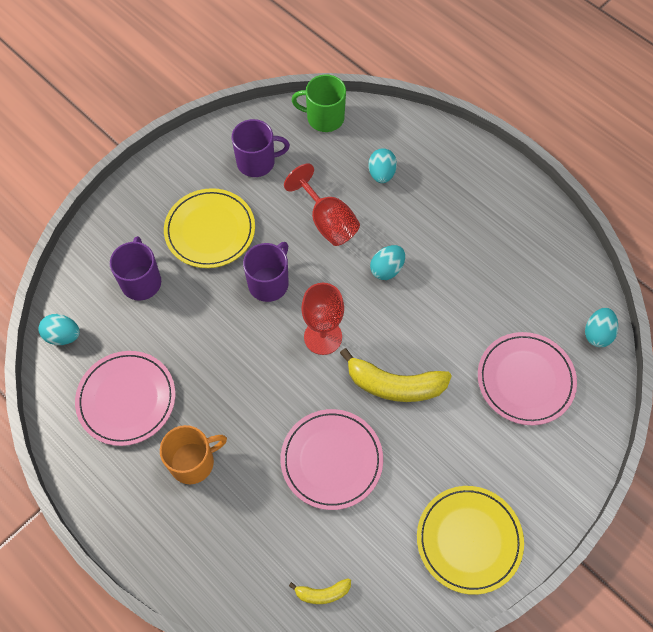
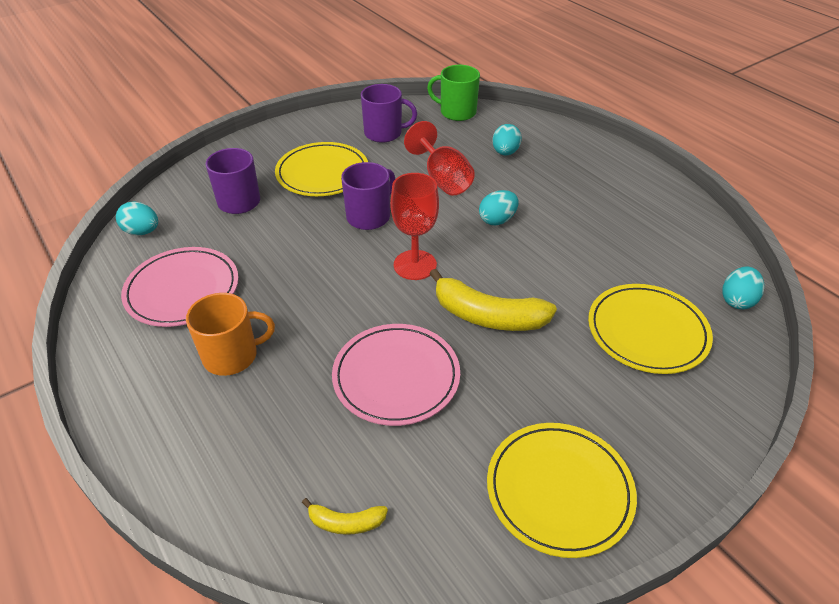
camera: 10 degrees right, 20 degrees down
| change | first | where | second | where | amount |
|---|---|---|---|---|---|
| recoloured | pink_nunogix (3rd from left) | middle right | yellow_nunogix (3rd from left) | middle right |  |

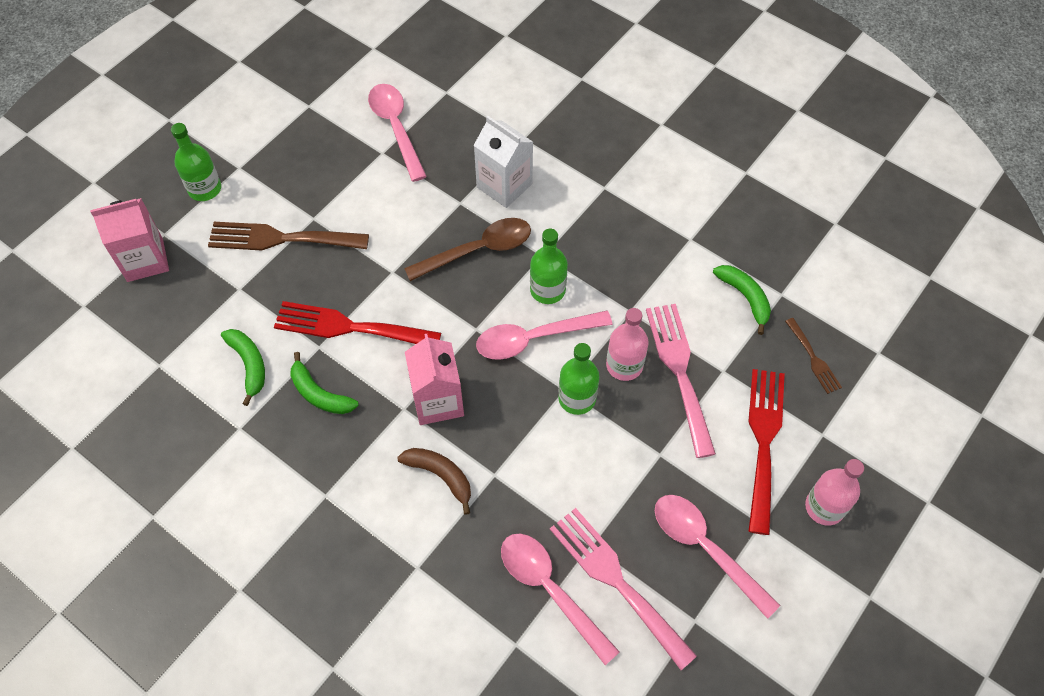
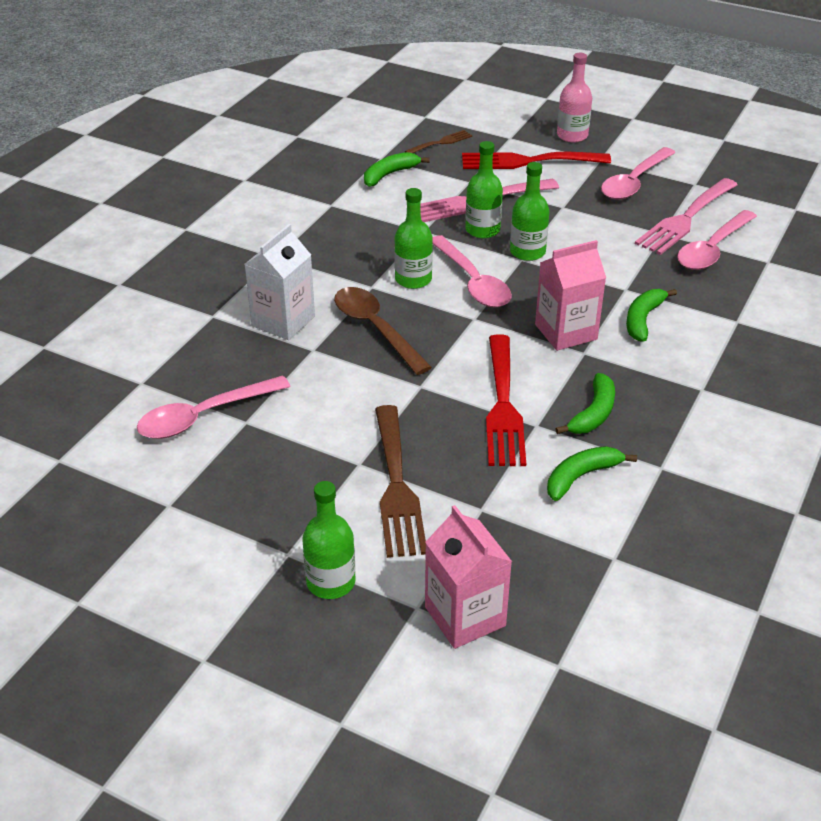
camera: 100 degrees left, 20 degrees down
| change | first | where | second | where | amount |
|---|---|---|---|---|---|
| recoloured | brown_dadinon | bottom centre | green_dadinon (4th from left) | middle right |  |
| recoloured | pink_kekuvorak (1st from left) | centre | green_kekuvorak (3rd from left) | top centre |  |

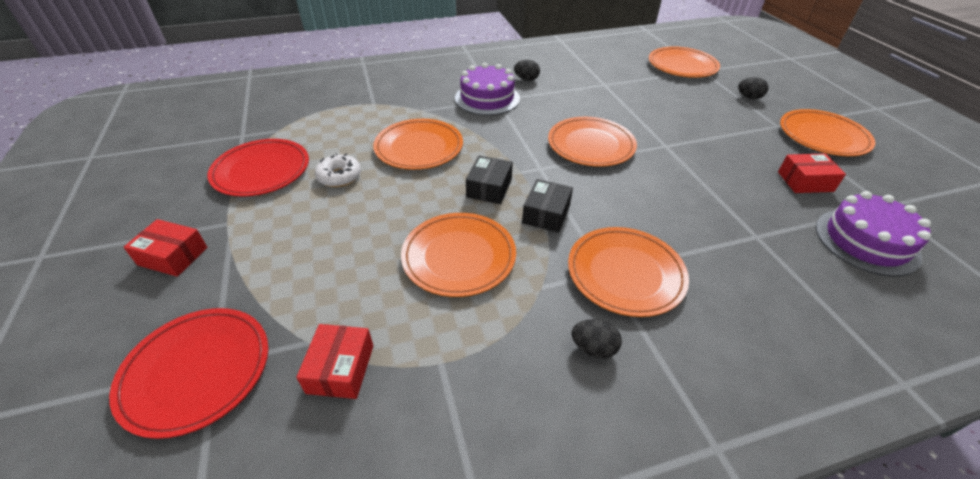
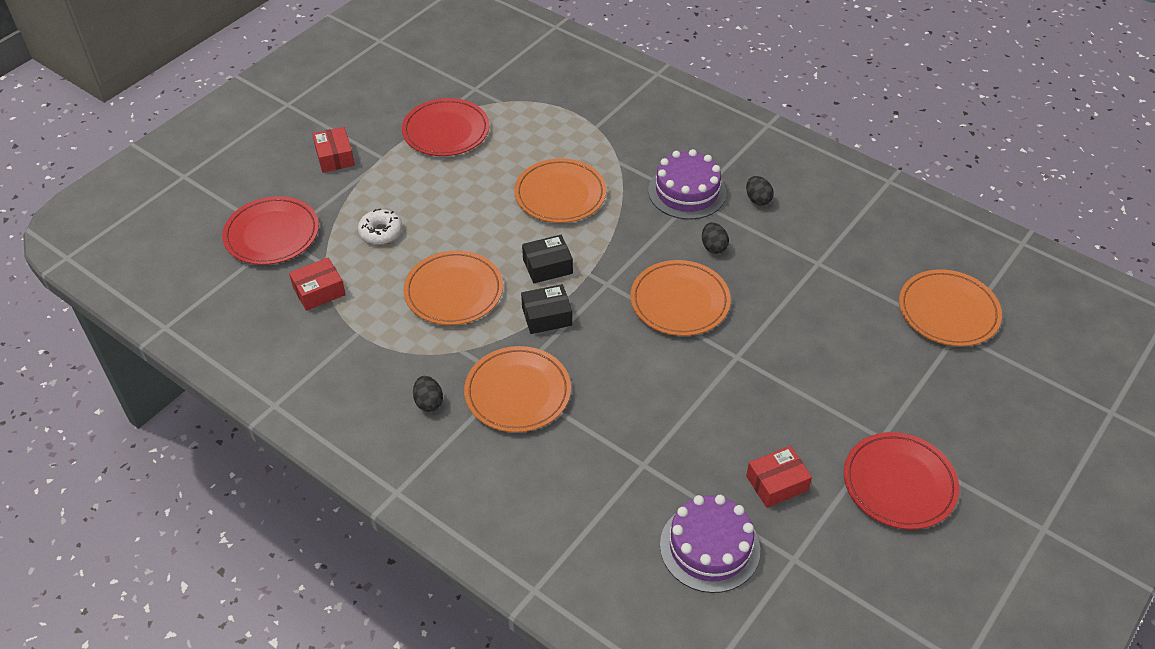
camera: 55 degrees right, 5 degrees up
| change | first | where | second | where | amount |
|---|---|---|---|---|---|
| moved | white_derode | centre |  | middle left |  |
| moved | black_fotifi (3rd from left in the first image) | top right | black_fotifi (2nd from left) | centre |  |
| recoloured | orange_nunogix (6th from left) | top right | red_nunogix (3rd from left) | bottom right |  |
| turned | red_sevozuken (3rd from left) | middle right |  | bottom right | 75 degrees counterclockwise |

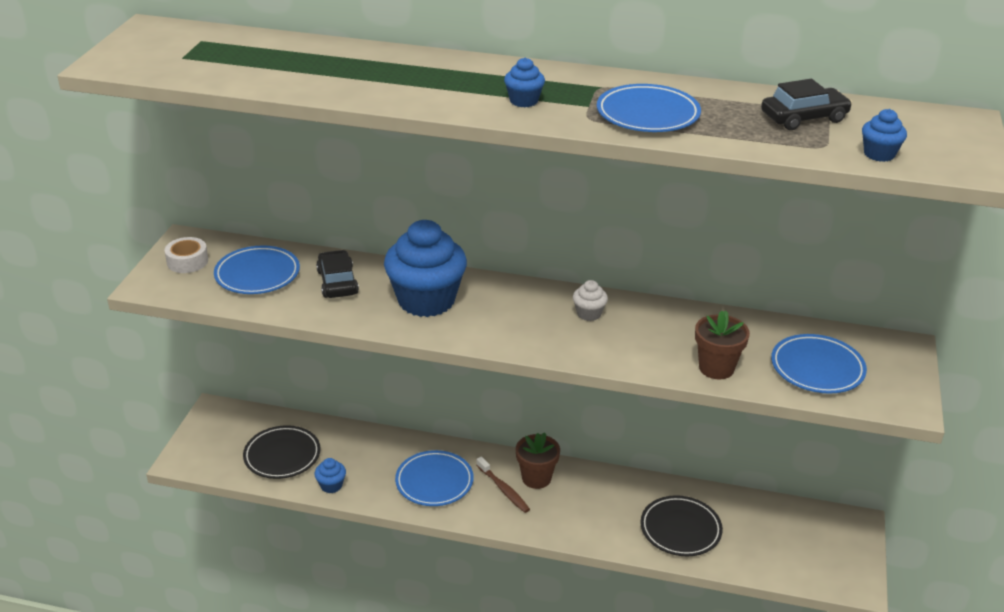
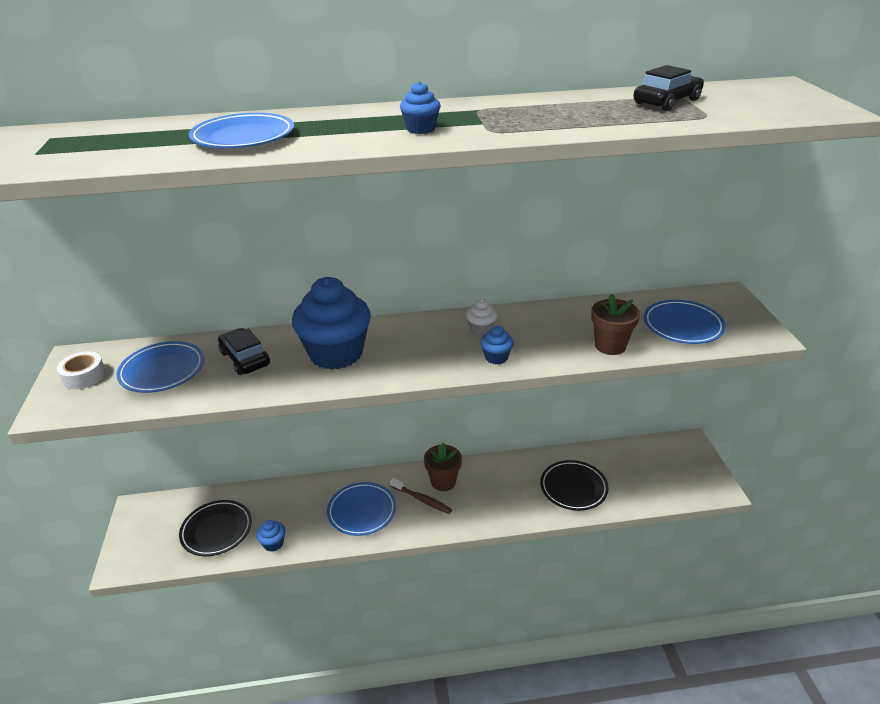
camera: 20 degrees left, 0 degrees up
| change | first | where | second | where | amount |
|---|---|---|---|---|---|
| moved | blue_nunogix (3rd from left in the first image) | top centre | blue_nunogix (2nd from left) | top left |  |
| moved | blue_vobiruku (4th from left) | top right |  | centre |  |

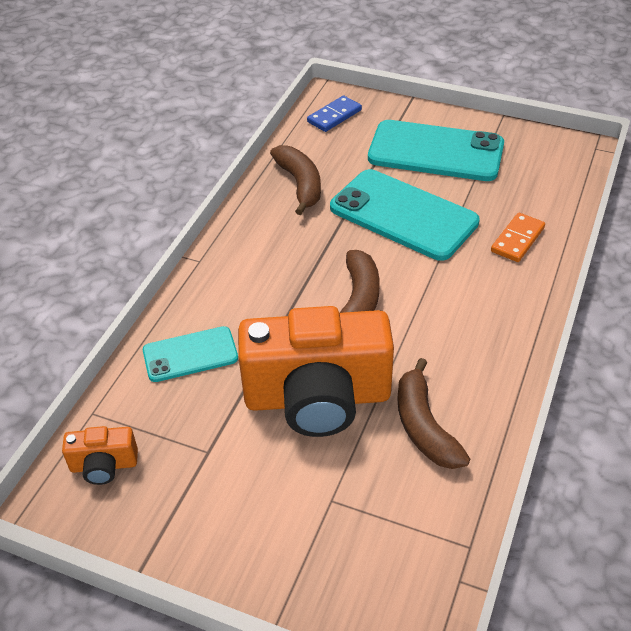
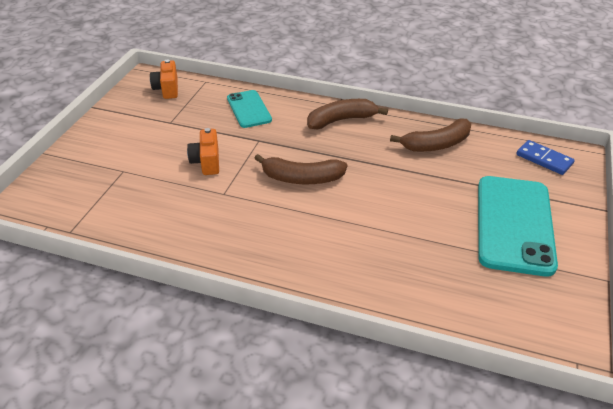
camera: 85 degrees right, 5 degrees down
| change | first | where | second | where | amount |
|---|---|---|---|---|---|
| removed | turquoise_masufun (2nd from left) | centre |  |  |  |
| removed | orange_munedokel | middle right |  |  |  |
| moved | brown_dadinon (3rd from left in the first image) | middle right | brown_dadinon (2nd from left) | top centre |  |
| resized | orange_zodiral (2nd from left) | centre |  | middle left | x0.44 |

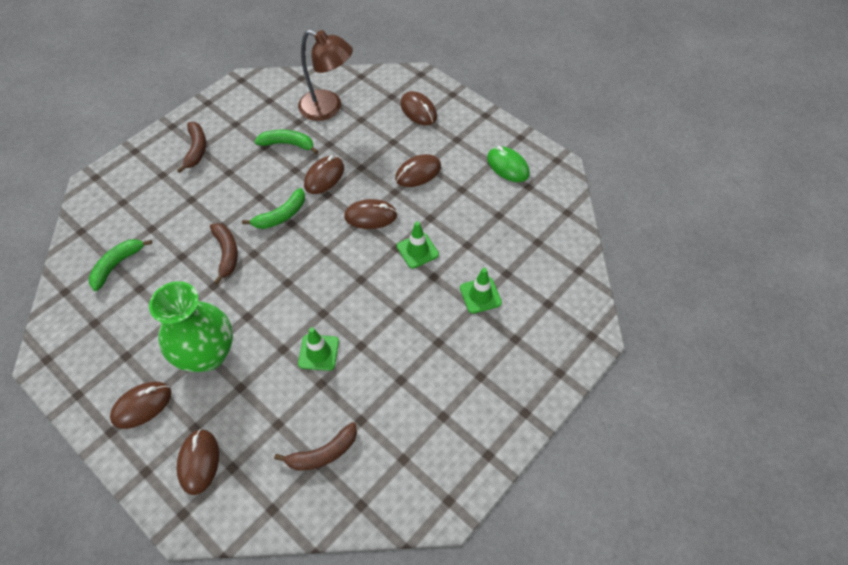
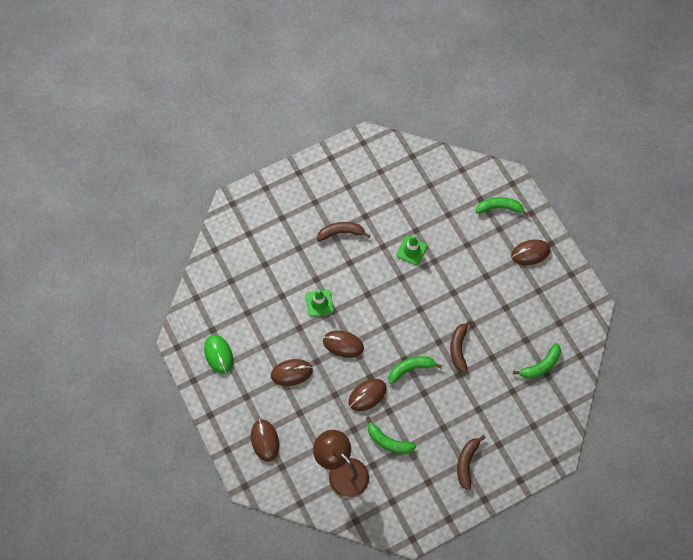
camera: 160 degrees left, 10 degrees up
| change | first | where | second | where | amount |
|---|---|---|---|---|---|
| removed | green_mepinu | middle left |  |  |  |
| removed | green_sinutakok (3rd from left) | centre |  |  |  |
| moved | brown_dadinon (3rd from left in the first image) | bottom centre | brown_dadinon (1st from left) | centre |  |
| replaced | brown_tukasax (2nd from left) | bottom left | green_dadinon (3rd from left) | middle right |  |

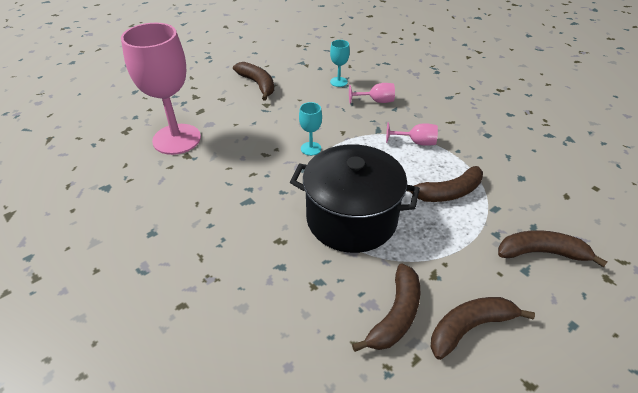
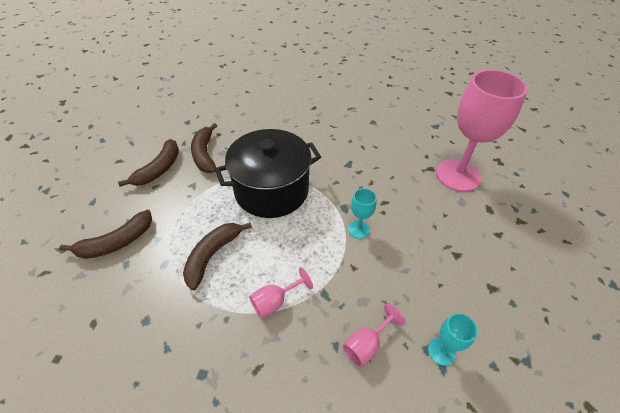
camera: 140 degrees right, 5 degrees up
| change | first | where | second | where | amount |
|---|---|---|---|---|---|
| removed | brown_dadinon (1st from left) | top centre |  |  |  |

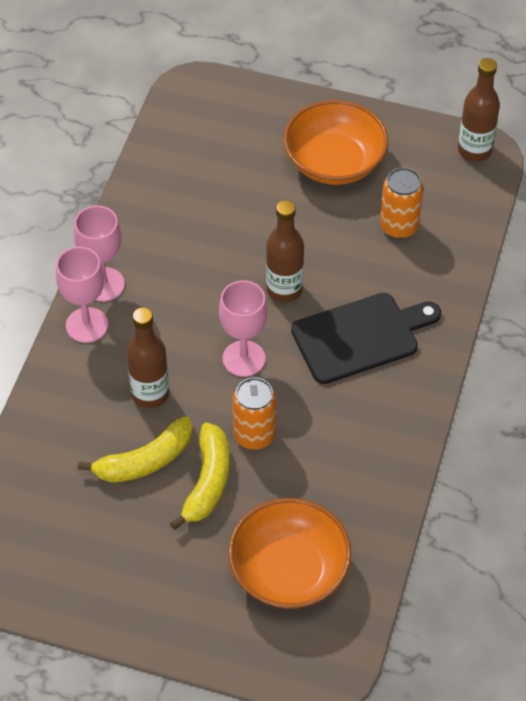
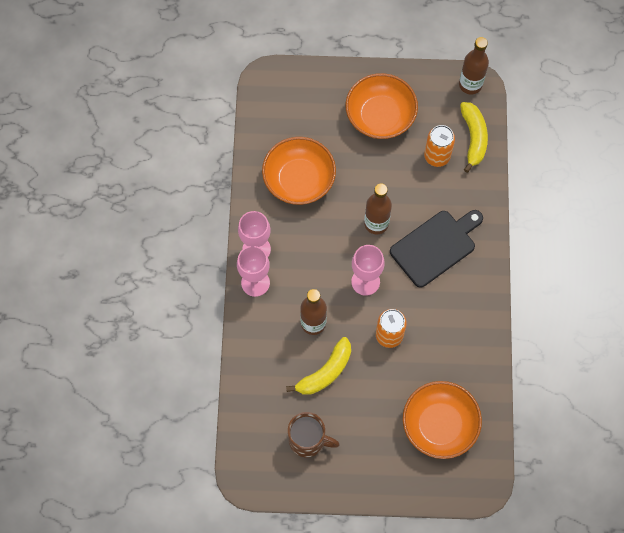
camera: 15 degrees left, 15 degrees up
| change | first | where | second | where | amount |
|---|---|---|---|---|---|
| added |  |  | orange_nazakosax (1st from left) | top centre |  |
| added |  |  | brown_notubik | bottom centre |  |
| moved | yellow_dadinon (2nd from left) | bottom centre |  | top right |  |

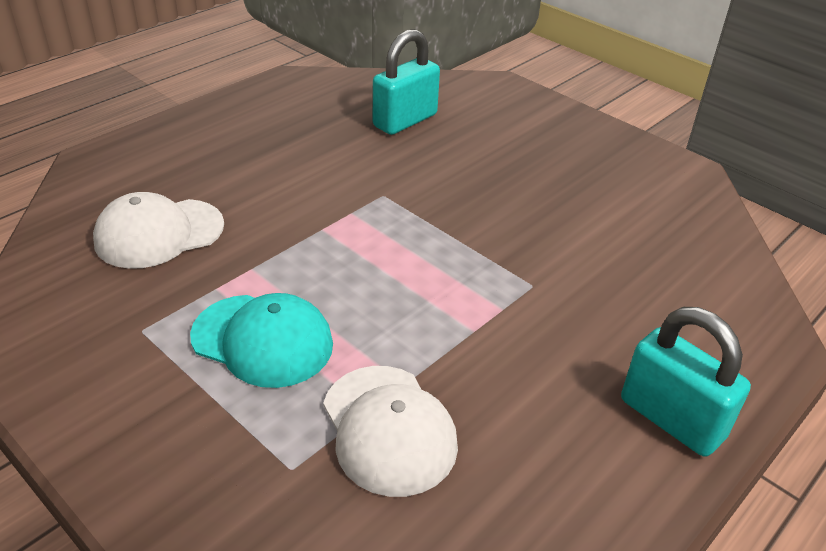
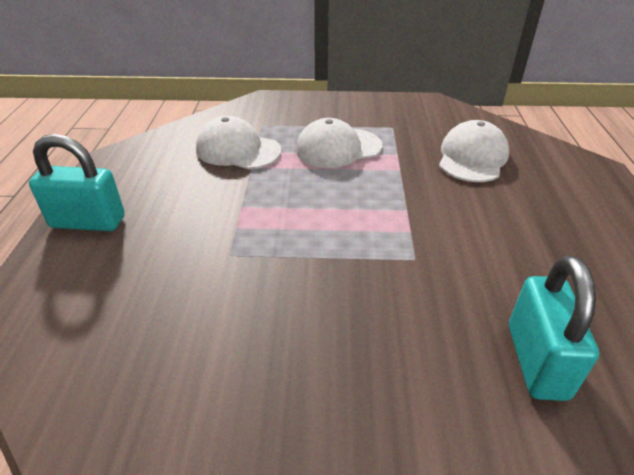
camera: 140 degrees right, 0 degrees up
| change | first | where | second | where | amount |
|---|---|---|---|---|---|
| recoloured | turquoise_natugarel | middle left | white_natugarel (2nd from left) | top centre |  |

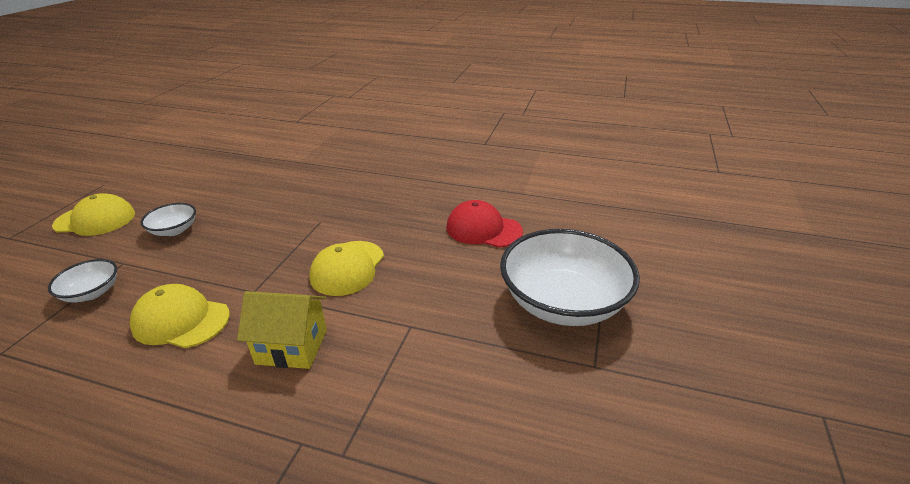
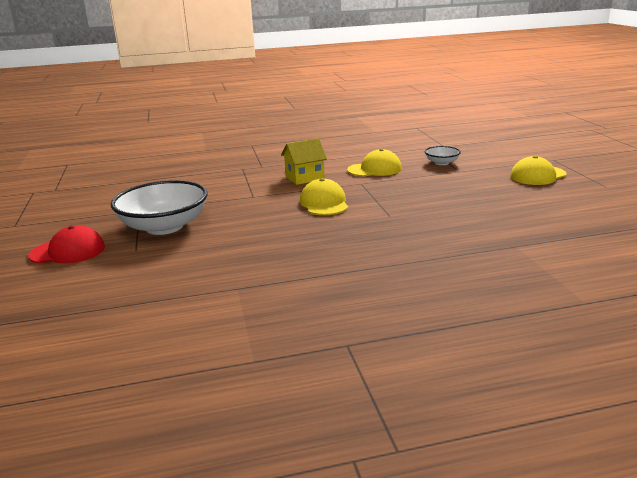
camera: 150 degrees right, 10 degrees down
| change | first | where | second | where | amount |
|---|---|---|---|---|---|
| removed | white_nazakosax (2nd from left) | middle left |  |  |  |
| moved | red_natugarel | centre |  | middle left |  |

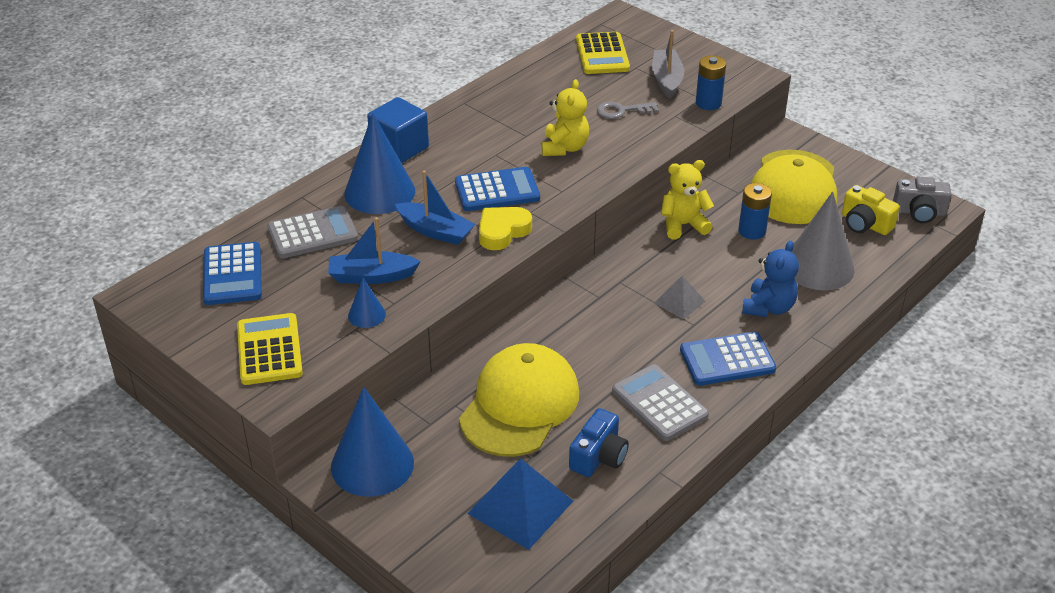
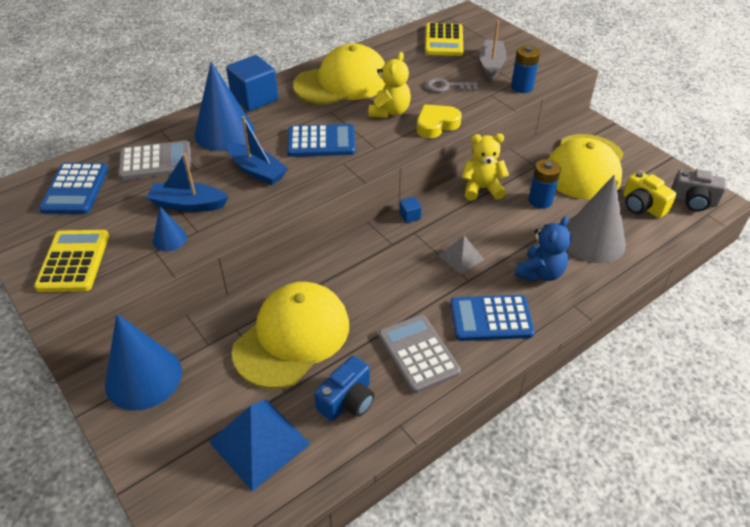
camera: 10 degrees right, 5 degrees up
| change | first | where | second | where | amount |
|---|---|---|---|---|---|
| added |  |  | yellow_natugarel (2nd from left) | top centre |  |
| added |  |  | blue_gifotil (2nd from left) | centre |  |
| moved | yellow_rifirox | centre |  | top centre |  |

